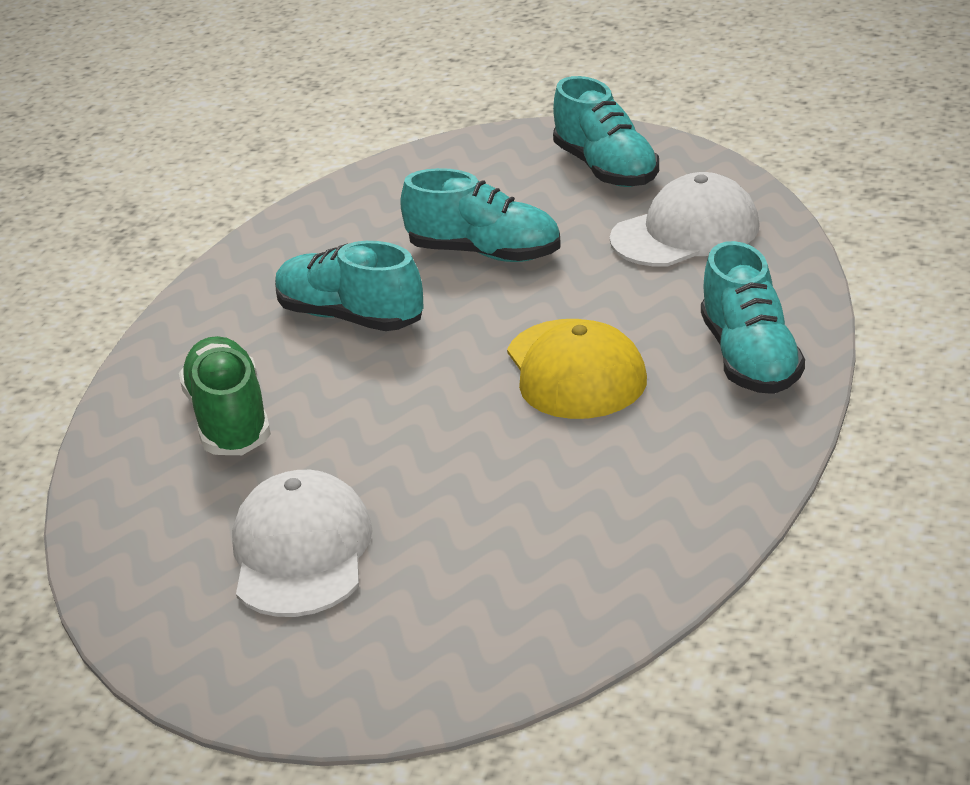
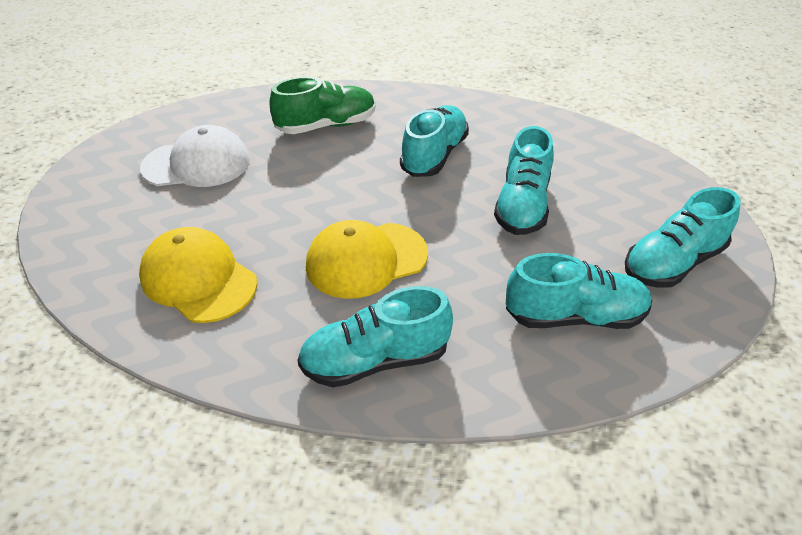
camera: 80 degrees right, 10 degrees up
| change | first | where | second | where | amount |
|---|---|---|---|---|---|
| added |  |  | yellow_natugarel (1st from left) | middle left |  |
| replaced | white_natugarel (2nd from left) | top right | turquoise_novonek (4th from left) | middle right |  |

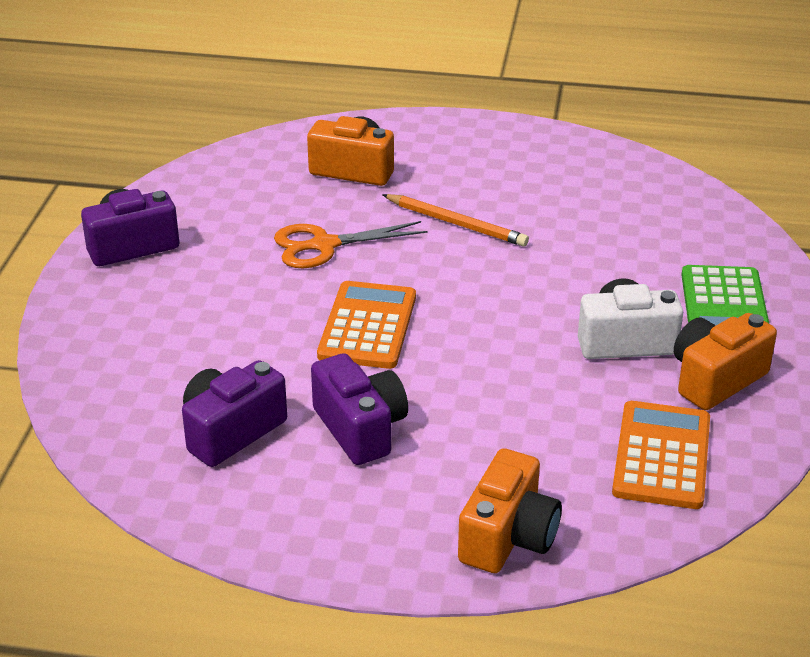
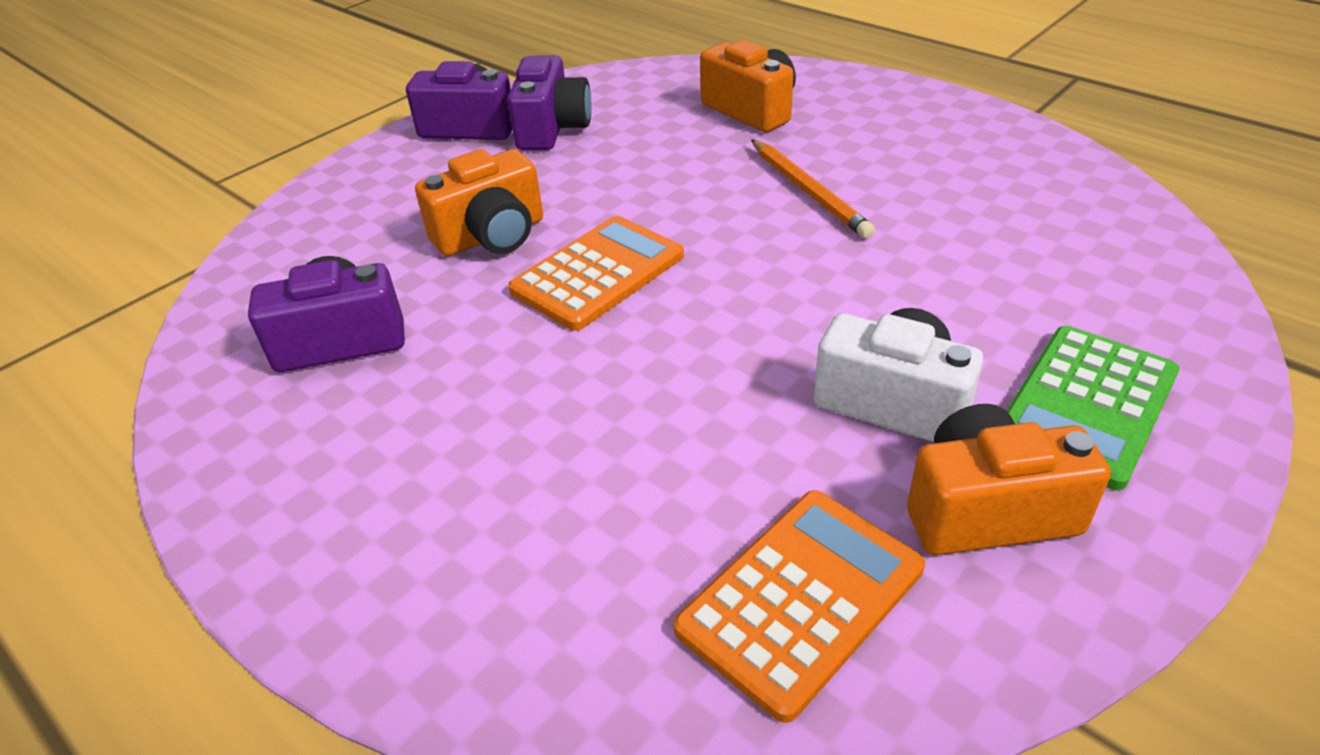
camera: 35 degrees right, 5 degrees up
| change | first | where | second | where | amount |
|---|---|---|---|---|---|
| removed | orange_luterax | centre |  |  |  |
| moved | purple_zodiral (3rd from left) | centre |  | top centre |  |
| moved | orange_zodiral (2nd from left in the first image) | bottom centre | orange_zodiral (1st from left) | top centre |  |

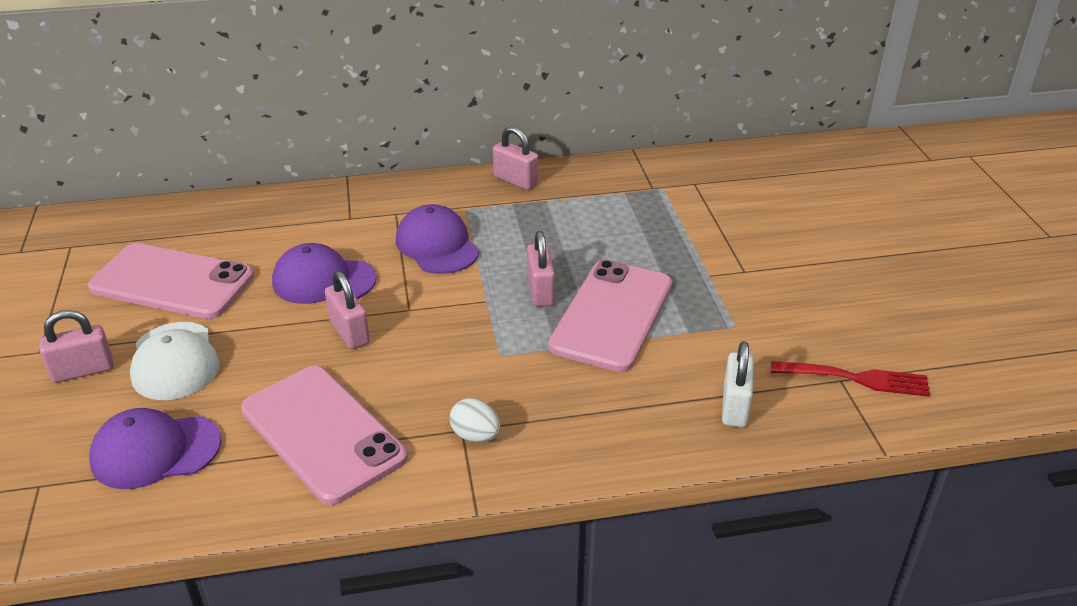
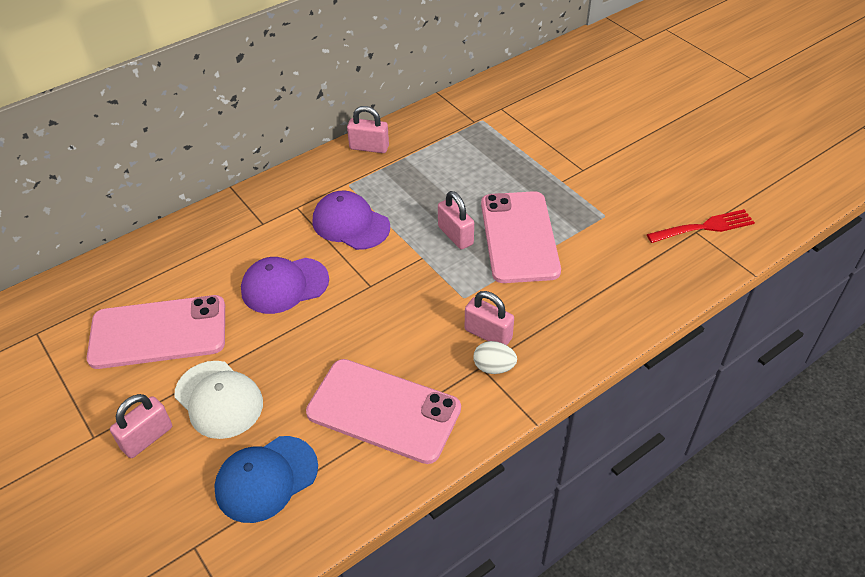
camera: 25 degrees left, 10 degrees up
| change | first | where | second | where | amount |
|---|---|---|---|---|---|
| removed | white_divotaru | middle right |  |  |  |
| moved | pink_divotaru (2nd from left in the first image) | middle left | pink_divotaru (4th from left) | centre |  |
| recoloured | purple_natugarel (1st from left) | bottom left | blue_natugarel | bottom left |  |

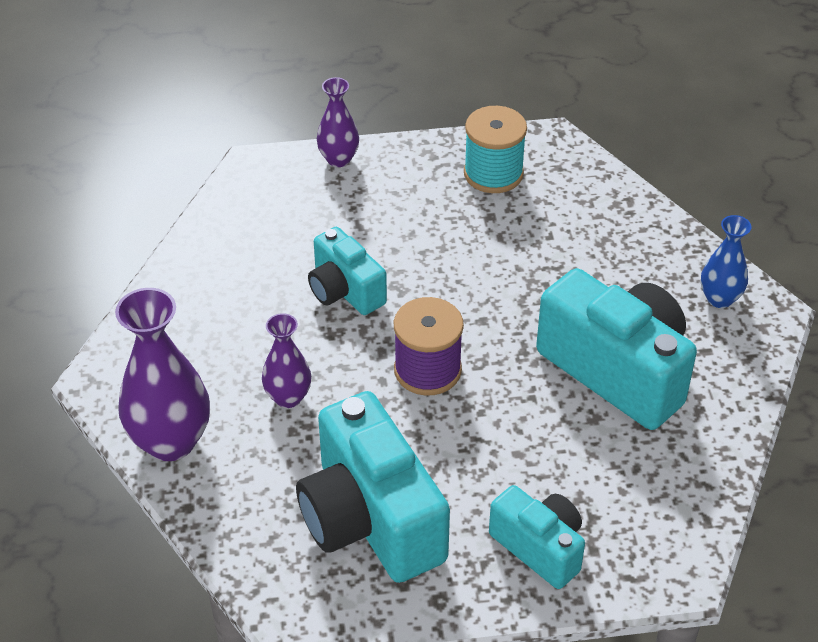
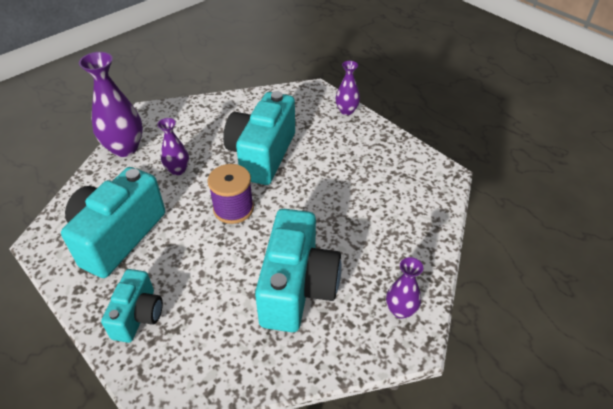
camera: 55 degrees right, 0 degrees up
| change | first | where | second | where | amount |
|---|---|---|---|---|---|
| removed | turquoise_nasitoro | top centre |  |  |  |
| recoloured | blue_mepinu | middle right | purple_mepinu (4th from left) | bottom centre |  |
| resized | turquoise_zodiral (1st from left in the first image) | centre | turquoise_zodiral (3rd from left) | centre | x1.75 |

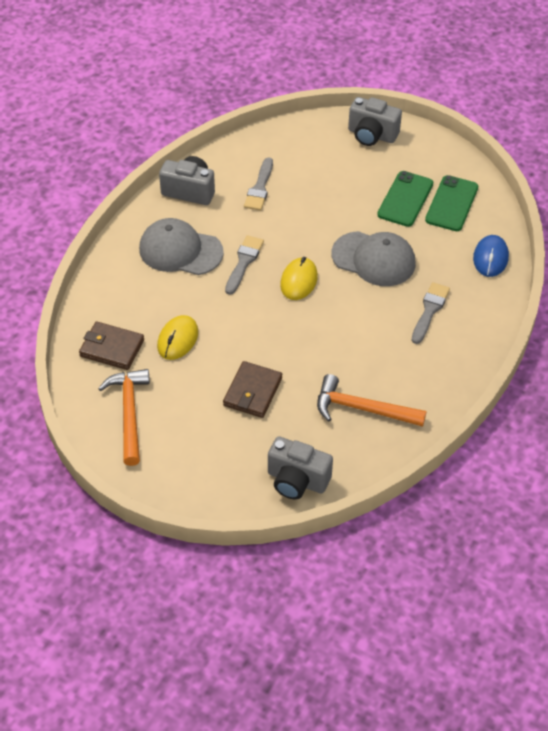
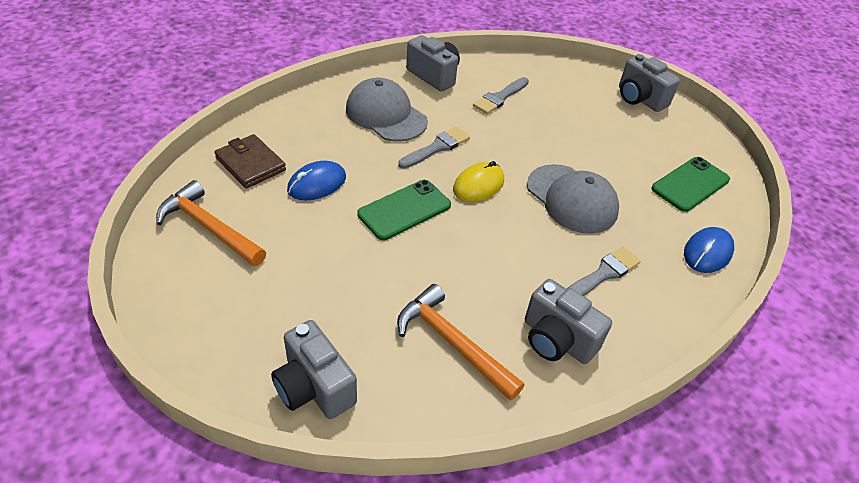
camera: 25 degrees right, 5 degrees down
| change | first | where | second | where | amount |
|---|---|---|---|---|---|
| removed | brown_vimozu (2nd from left) | centre |  |  |  |
| added |  |  | grey_zodiral (3rd from left) | centre |  |
| moved | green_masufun (1st from left) | top right |  | centre |  |
| recoloured | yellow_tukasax (1st from left) | middle left | blue_tukasax (1st from left) | centre |  |
| turned | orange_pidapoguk (1st from left) | middle left |  | middle left | 75 degrees counterclockwise |

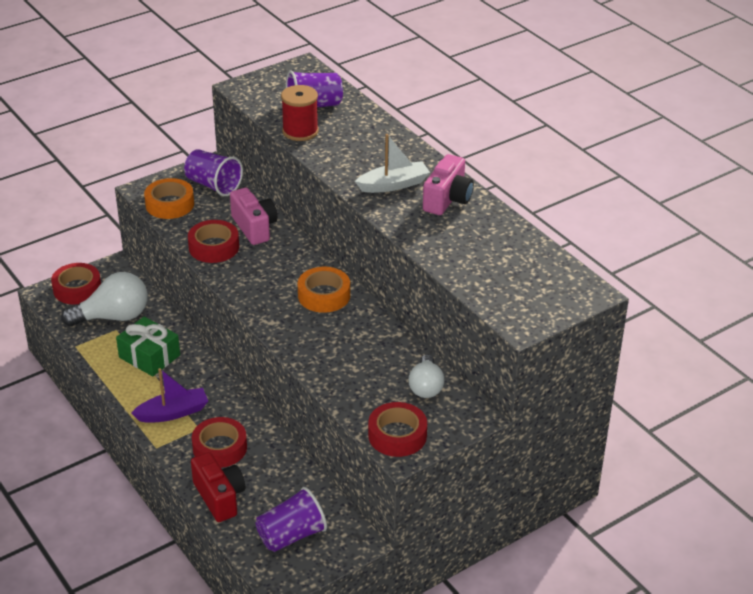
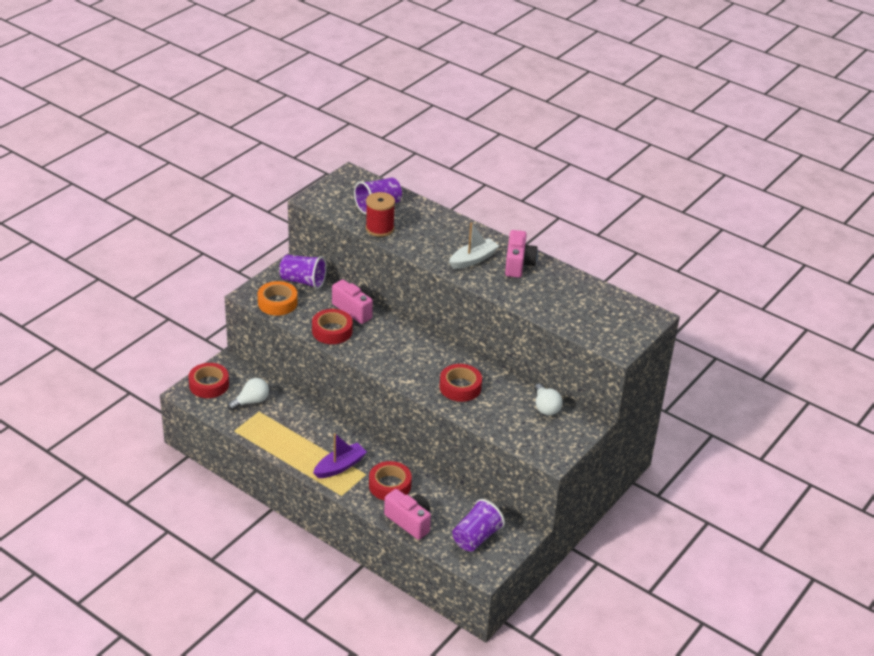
camera: 20 degrees left, 0 degrees up
| change | first | where | second | where | amount |
|---|---|---|---|---|---|
| removed | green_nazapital | middle left |  |  |  |
| removed | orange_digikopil (2nd from left) | centre |  |  |  |
| moved | red_digikopil (4th from left) | bottom centre |  | centre |  |
| recoloured | red_zodiral | bottom left | pink_zodiral (2nd from left) | bottom centre |  |
| resized | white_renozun (1st from left) | middle left |  | middle left | x0.63 |

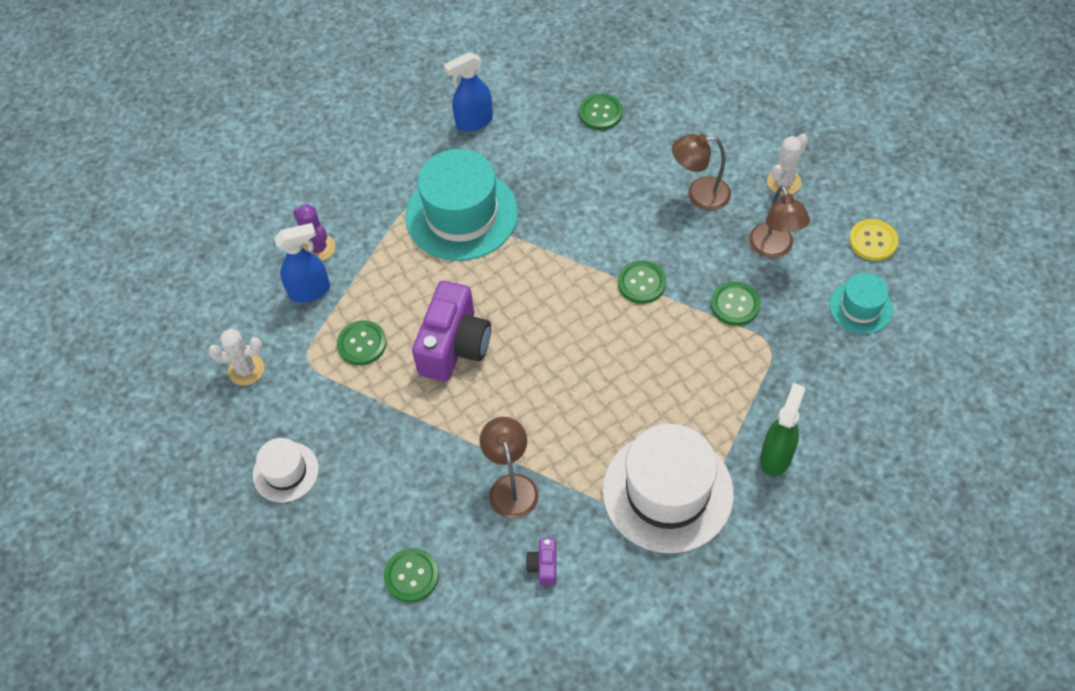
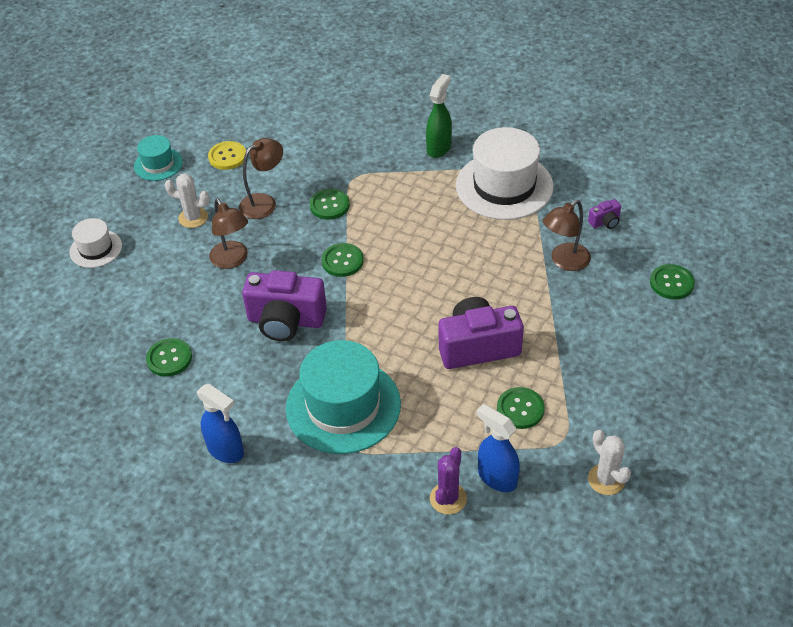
camera: 120 degrees left, 10 degrees down
| change | first | where | second | where | amount |
|---|---|---|---|---|---|
| added |  |  | purple_zodiral (1st from left) | centre |  |
| moved | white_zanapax (1st from left) | bottom left |  | middle left |  |
| moved | turquoise_zanapax (2nd from left in the first image) | middle right | turquoise_zanapax (1st from left) | top left |  |
| turned | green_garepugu | middle right |  | top centre | 120 degrees clockwise |

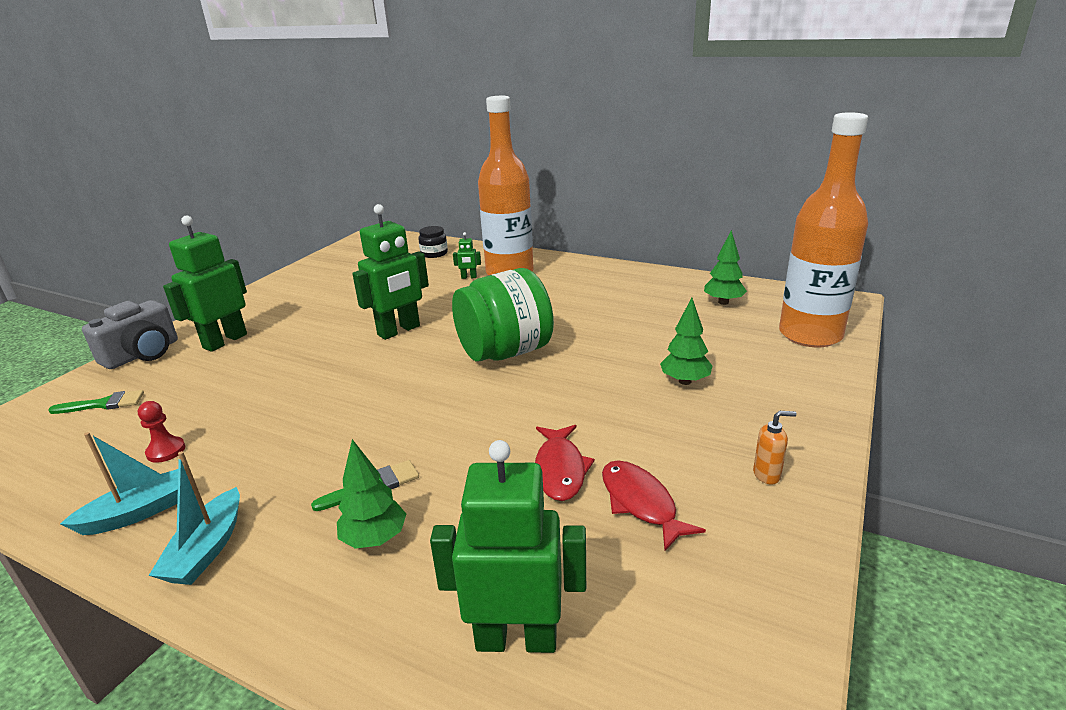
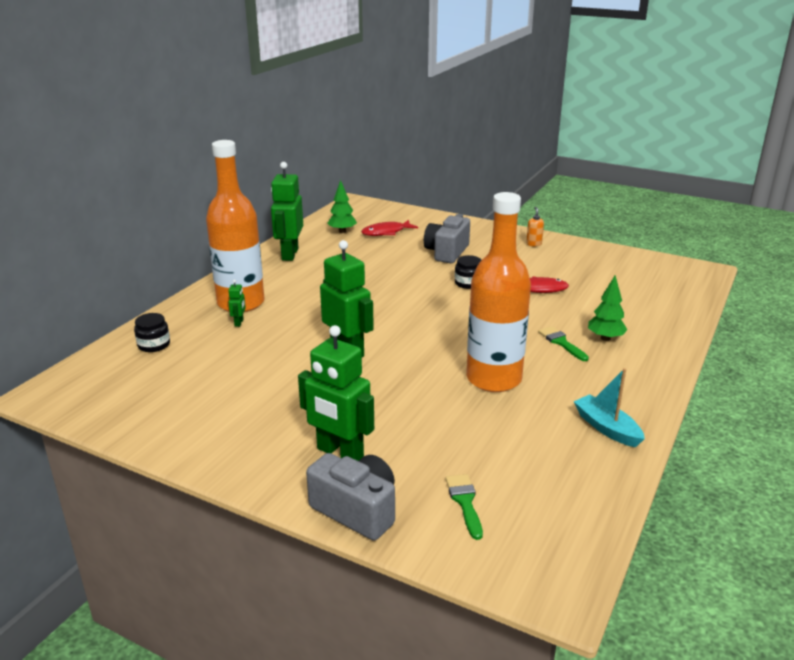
camera: 90 degrees left, 0 degrees up
| change | first | where | second | where | amount |
|---|---|---|---|---|---|
| removed | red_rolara | middle left |  |  |  |
| removed | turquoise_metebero (2nd from left) | bottom left |  |  |  |
| removed | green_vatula | centre |  |  |  |
| added |  |  | black_vatula (2nd from left) | centre |  |
| moved | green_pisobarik (4th from left in the first image) | bottom centre | green_pisobarik (2nd from left) | top centre |  |
| moved | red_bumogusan (2nd from left in the first image) | bottom centre | red_bumogusan (1st from left) | centre |  |
| moved | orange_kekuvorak (2nd from left) | top right |  | centre |  |
| replaced | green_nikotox (2nd from left) | centre | grey_zodiral (2nd from left) | centre |  |

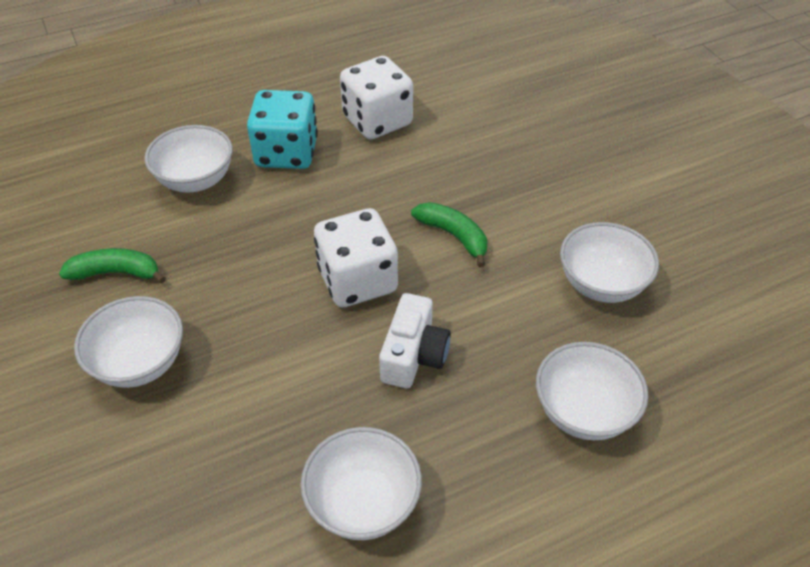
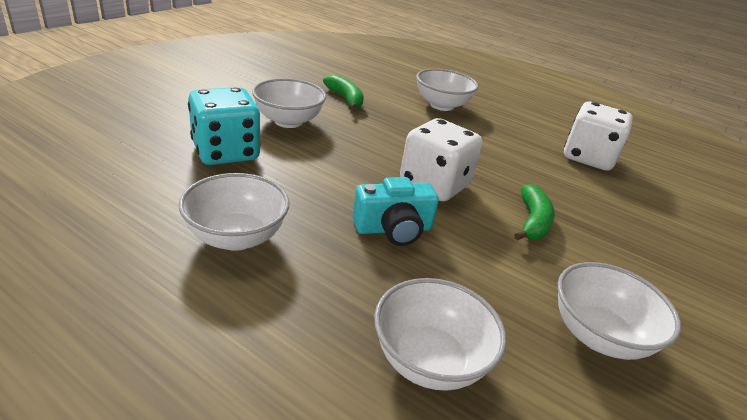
camera: 55 degrees right, 15 degrees down
| change | first | where | second | where | amount |
|---|---|---|---|---|---|
| moved | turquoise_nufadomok | top centre |  | top left |  |
| recoloured | white_zodiral | centre | turquoise_zodiral | centre |  |

